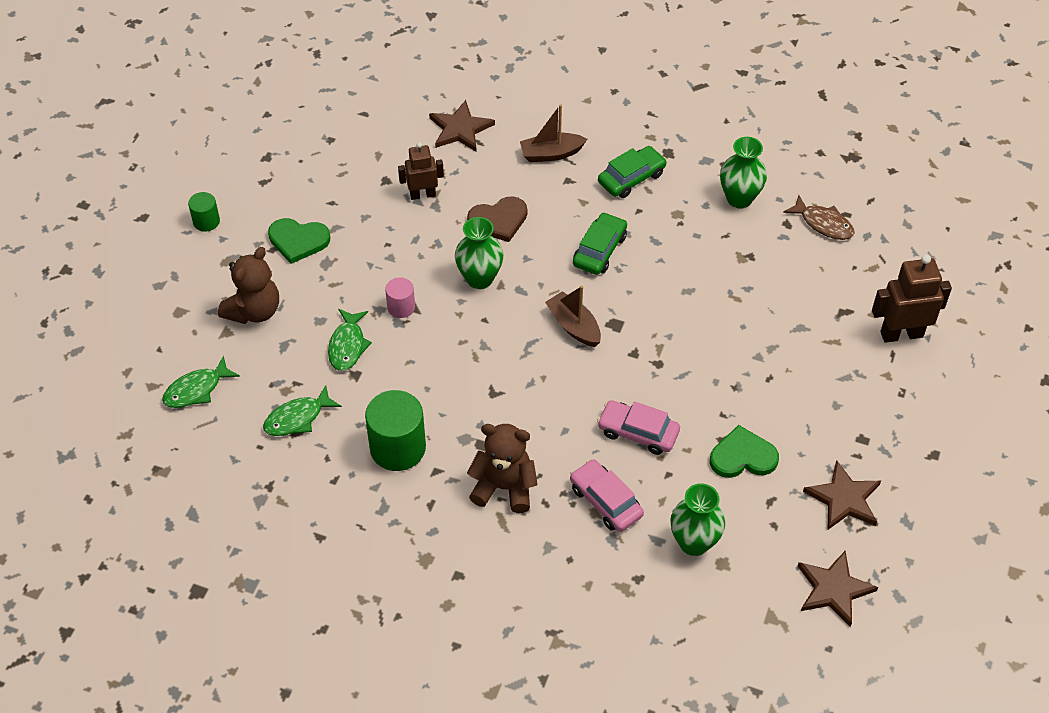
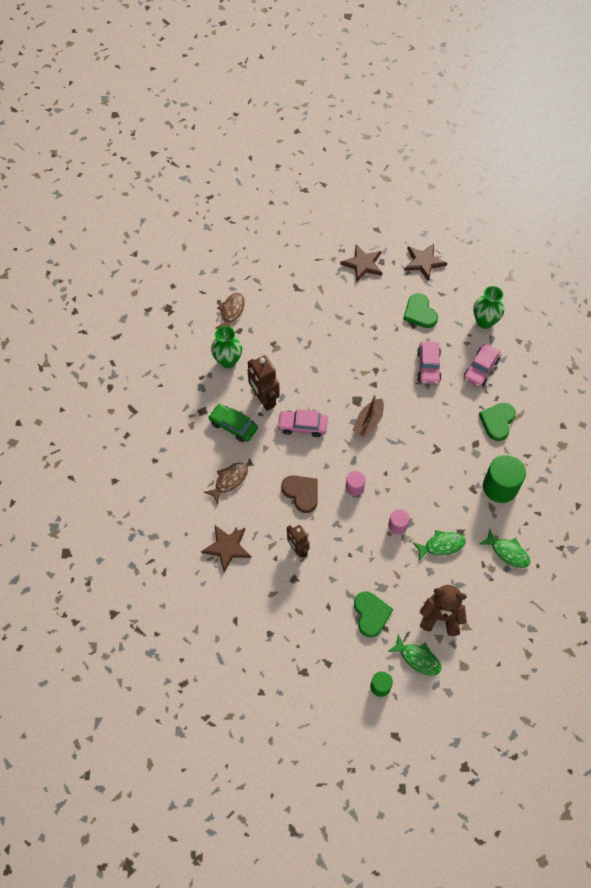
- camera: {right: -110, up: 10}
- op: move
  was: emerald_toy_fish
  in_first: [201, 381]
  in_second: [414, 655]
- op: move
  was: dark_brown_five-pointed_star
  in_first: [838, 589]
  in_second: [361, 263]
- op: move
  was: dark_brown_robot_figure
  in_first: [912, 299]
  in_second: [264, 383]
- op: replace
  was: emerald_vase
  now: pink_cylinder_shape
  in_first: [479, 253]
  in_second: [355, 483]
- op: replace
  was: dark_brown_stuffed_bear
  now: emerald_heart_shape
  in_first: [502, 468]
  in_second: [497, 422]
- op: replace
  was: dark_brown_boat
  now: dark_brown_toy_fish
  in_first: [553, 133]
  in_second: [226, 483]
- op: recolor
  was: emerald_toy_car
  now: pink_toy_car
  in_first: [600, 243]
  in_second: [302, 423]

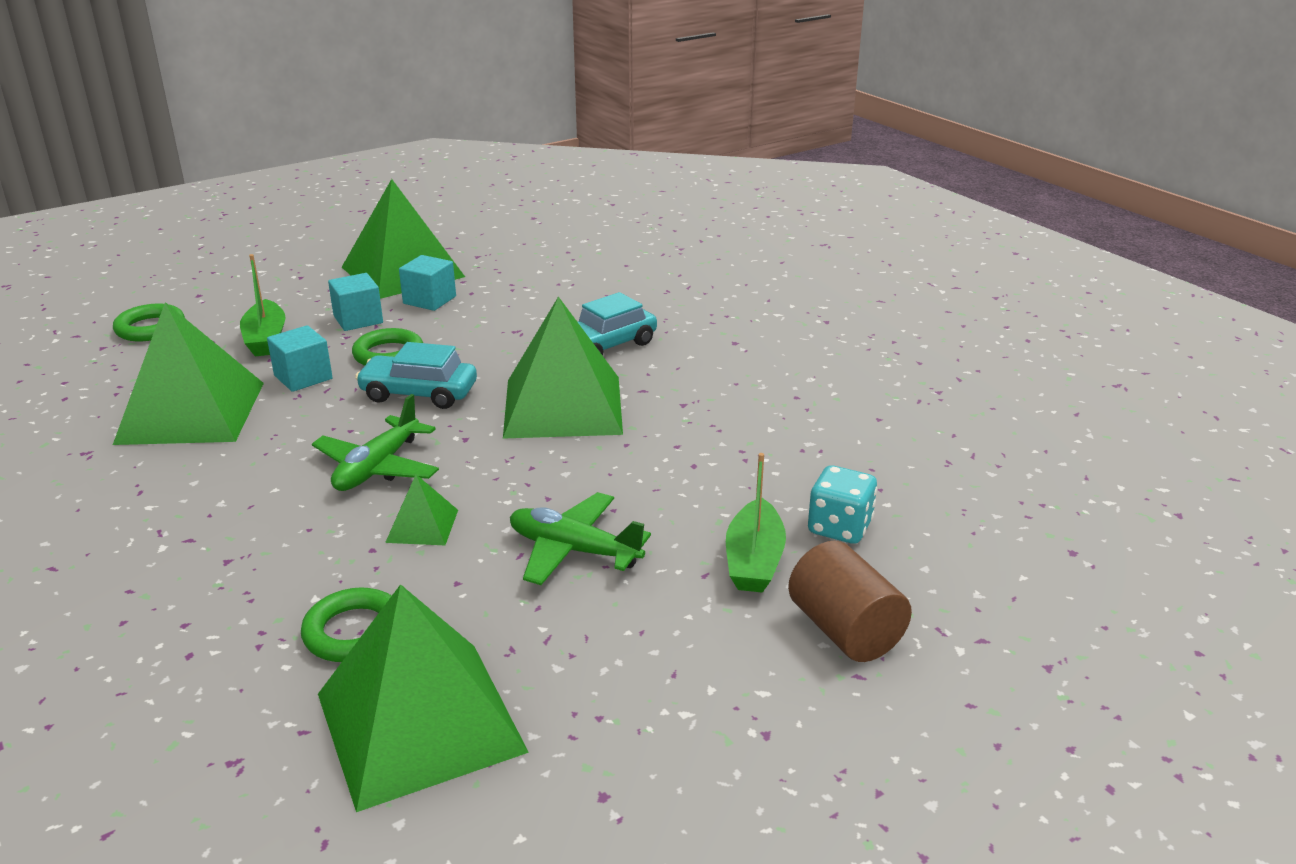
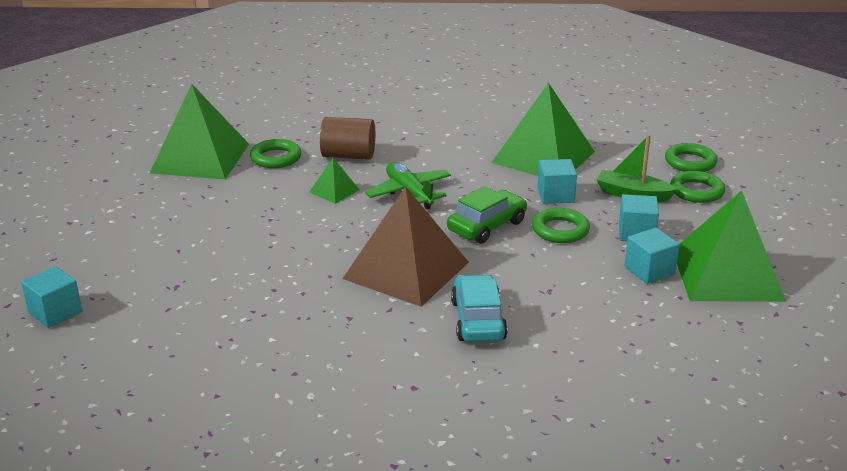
- camera: {right: 125, up: 0}
- op: delete
  was: emerald_toy_plane
  in_first: [580, 538]
- op: delete
  was: emerald_boat
  in_first: [756, 523]
- op: delete
  was: aqua_dice
  in_first: [842, 504]
- op: insert
  now: aqua_cube
  in_second: [51, 297]
- op: insert
  now: emerald_torus
  in_second: [697, 187]
- op: move
  was: dark_brown_cylinder_shape
  in_first: [850, 601]
  in_second: [347, 138]
- op: recolor
  was: aqua_toy_car
  now: emerald_toy_car
  in_first: [416, 375]
  in_second: [487, 215]
- op: recolor
  was: emerald_solid_pyramid
  now: dark_brown_solid_pyramid
  in_first: [563, 368]
  in_second: [405, 246]

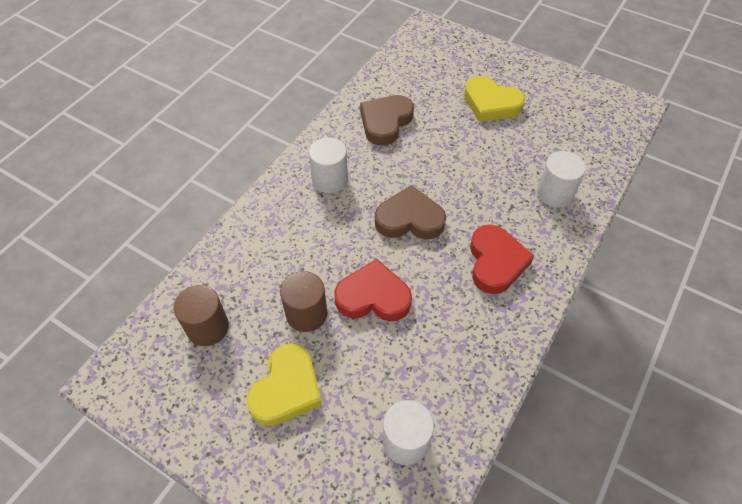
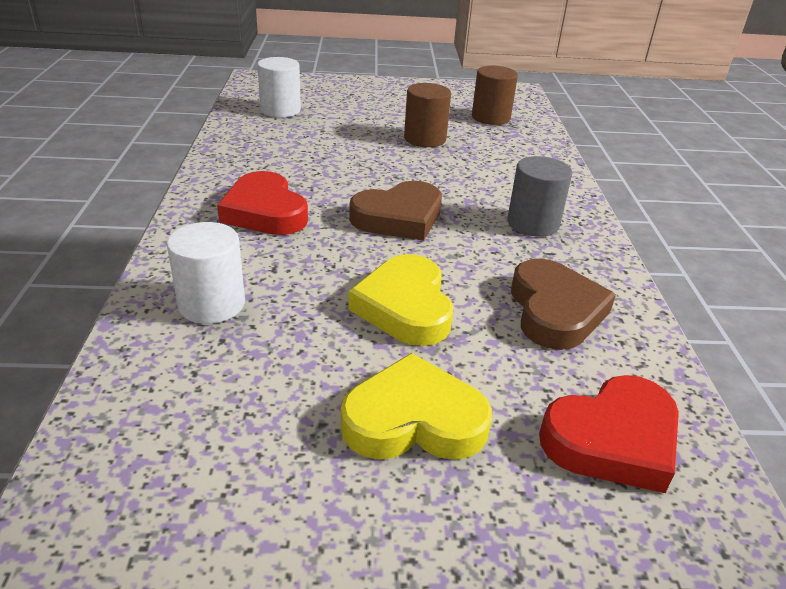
- camera: {right: 145, up: -20}
- op: move
  was: golden_heart_shape
  in_first: [284, 384]
  in_second: [400, 300]
- op: move
  was: scarlet_heart_shape
  in_first: [373, 290]
  in_second: [609, 434]
- op: recolor
  was: pure_white_cylinder_shape
  now: ash-grey_cylinder_shape
  in_first: [328, 165]
  in_second: [540, 196]

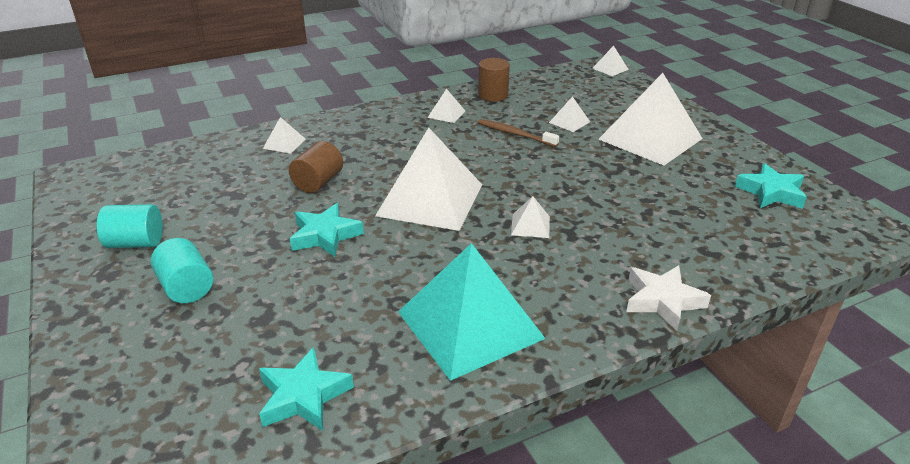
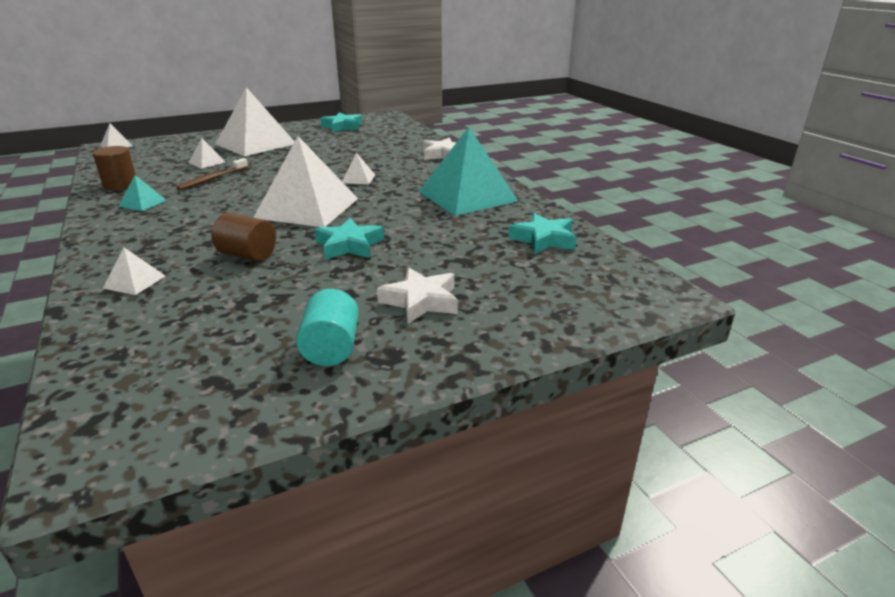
- camera: {right: -90, up: -5}
- op: replace
  was: aqua_cylinder_shape
  now: pure_white_five-pointed_star
  in_first: [182, 270]
  in_second: [417, 296]
- op: recolor
  was: pure_white_solid_pyramid
  now: aqua_solid_pyramid
  in_first: [446, 106]
  in_second: [142, 193]

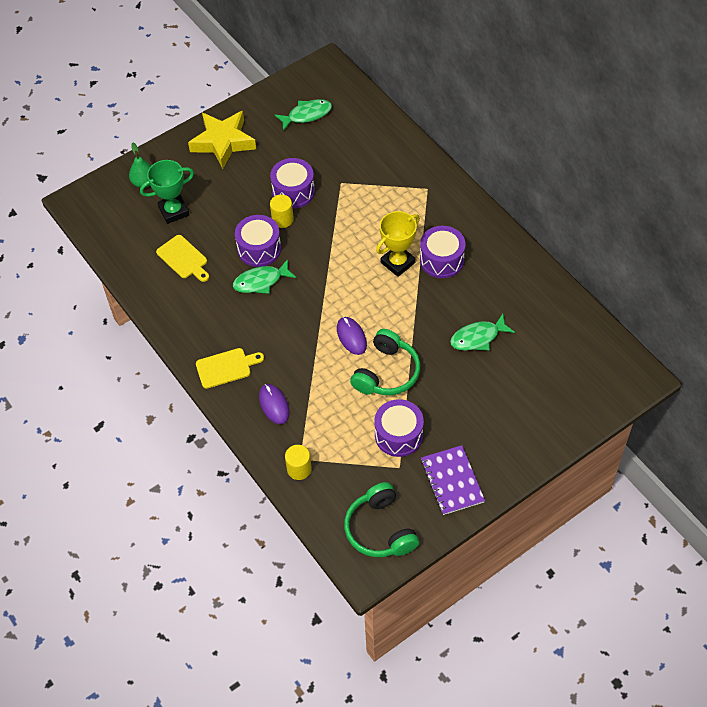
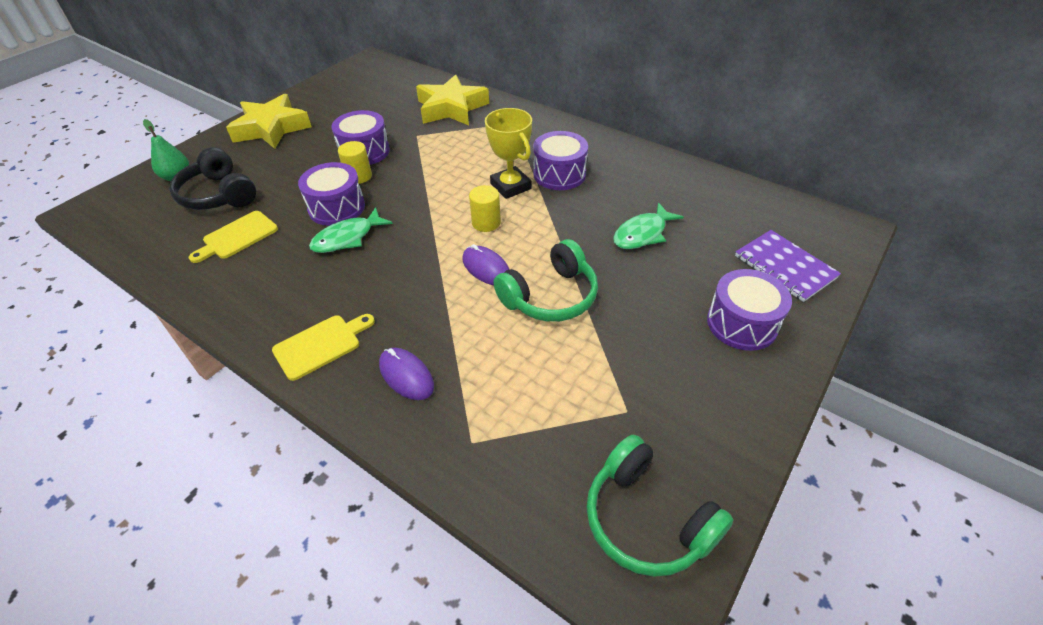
- camera: {right: -20, up: -10}
- op: delete
  was: emerald_toy_fish
  in_first: [303, 115]
- op: insert
  now: golden_five-pointed_star
  in_second: [452, 100]
- op: move
  was: golden_cylinder_shape
  in_first: [298, 462]
  in_second: [485, 208]
- op: move
  was: royal_purple_drum
  in_first: [399, 428]
  in_second: [749, 310]
- op: move
  was: royal_purple_exercise_book
  in_first: [453, 480]
  in_second: [788, 266]
- op: replace
  was: emerald_prize_cup
  now: black_headset
  in_first: [167, 192]
  in_second: [212, 178]
- op: rotate
  was: golden_bread_board
  in_first: [182, 258]
  in_second: [233, 237]
  clockwise: 105
- op: rotate
  was: emerald_headset
  in_first: [385, 362]
  in_second: [545, 280]
  clockwise: 45
- op: rotate
  was: golden_prize_cup
  in_first: [398, 244]
  in_second: [508, 153]
  clockwise: -60

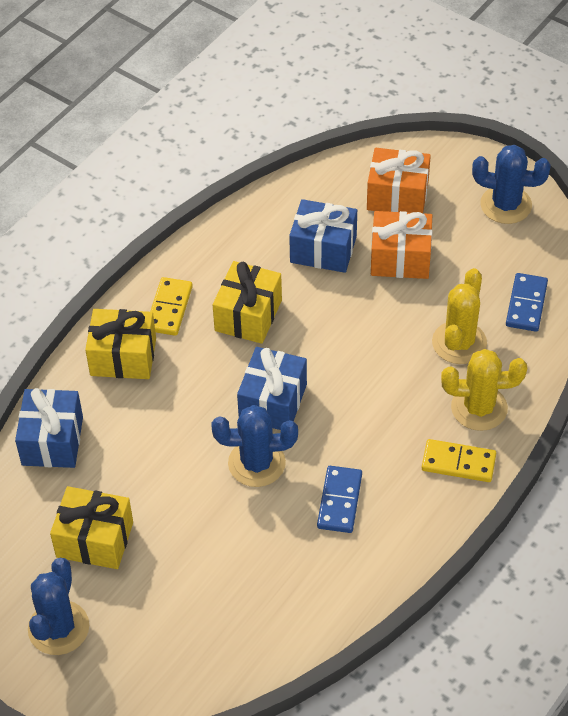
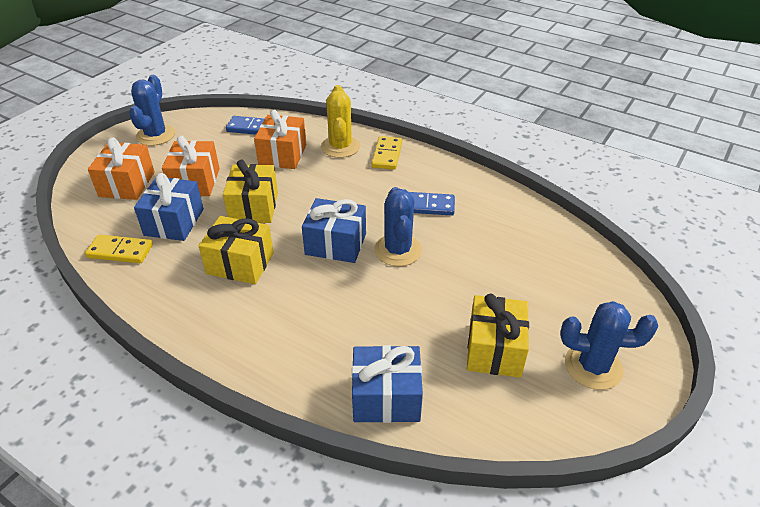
- camera: {right: -95, up: -10}
- op: move
  was: golden_present
  in_first: [120, 344]
  in_second: [250, 191]
- op: move
  was: golden_domino_tile
  in_first: [171, 306]
  in_second: [119, 249]
- op: replace
  was: golden_cactus
  now: orange_present
  in_first: [459, 316]
  in_second: [280, 139]

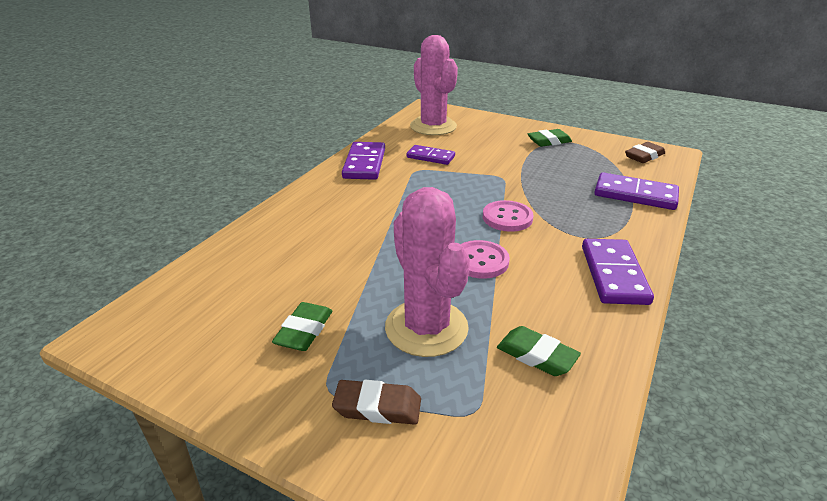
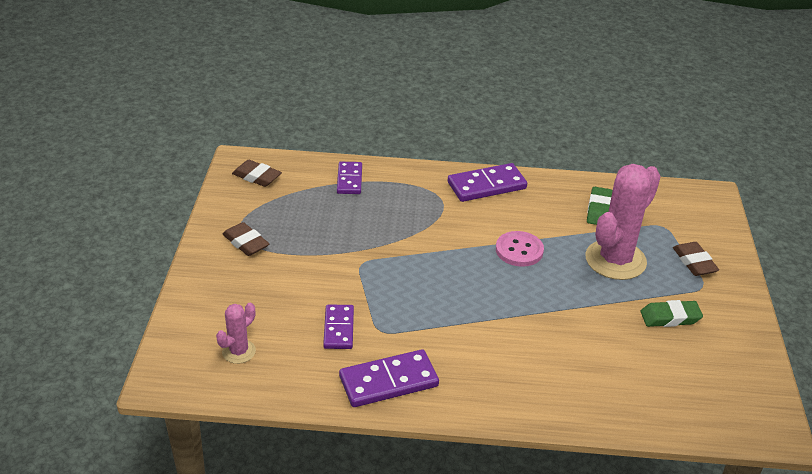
- camera: {right: -115, up: 5}
- op: delete
  was: pink_shirt_button
  in_first: [508, 216]
- op: recolor
  was: emerald_eraser
  now: dark_brown_eraser
  in_first: [550, 138]
  in_second: [246, 239]
- op: resize
  was: pink_cactus
  in_first: [434, 85]
  in_second: [236, 333]
  ratio: 0.49
- op: resize
  was: royal_purple_domino_tile
  in_first: [636, 191]
  in_second: [349, 178]
  ratio: 0.66

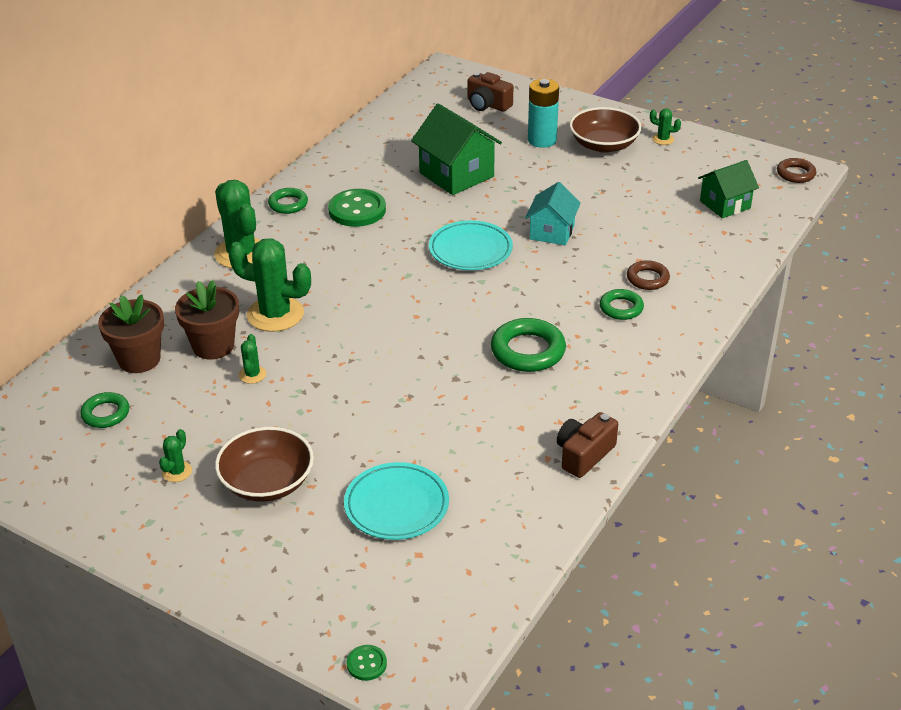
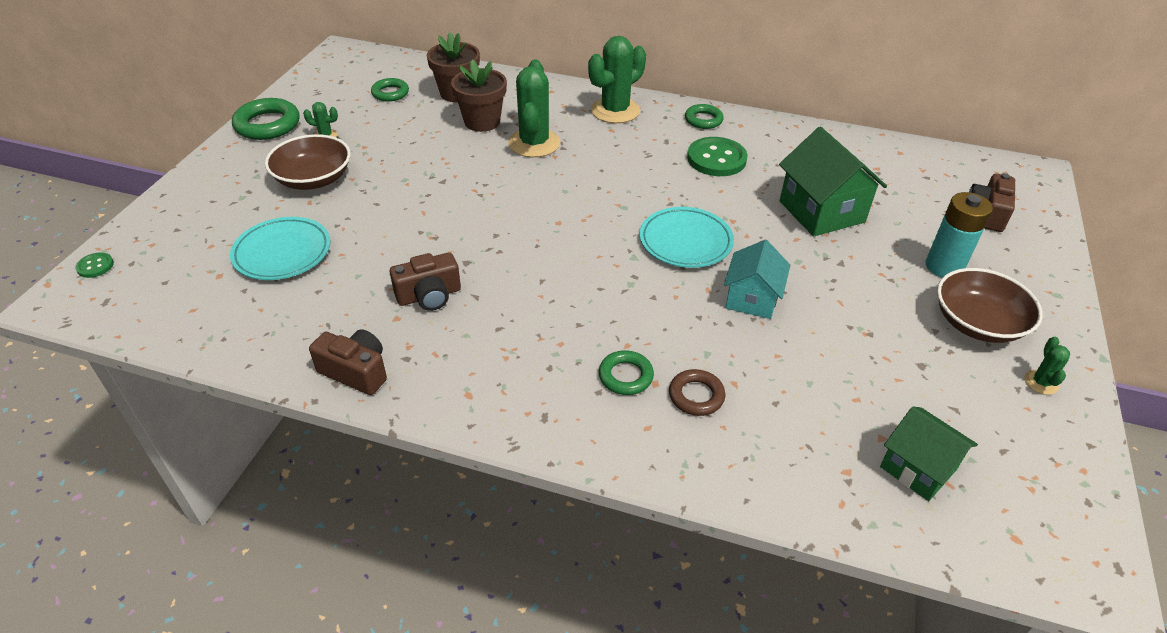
- camera: {right: 75, up: 5}
- op: delete
  was: emerald_cactus
  in_first: [252, 359]
- op: delete
  was: dark_brown_torus
  in_first: [796, 170]
- op: insert
  now: dark_brown_camera
  in_second: [425, 281]
- op: move
  was: emerald_torus
  in_first: [528, 345]
  in_second: [266, 119]
- op: rotate
  was: emerald_house
  in_first: [456, 149]
  in_second: [833, 182]
  clockwise: -60
- op: rotate
  was: aqua_house
  in_first: [553, 213]
  in_second: [757, 279]
  clockwise: -75

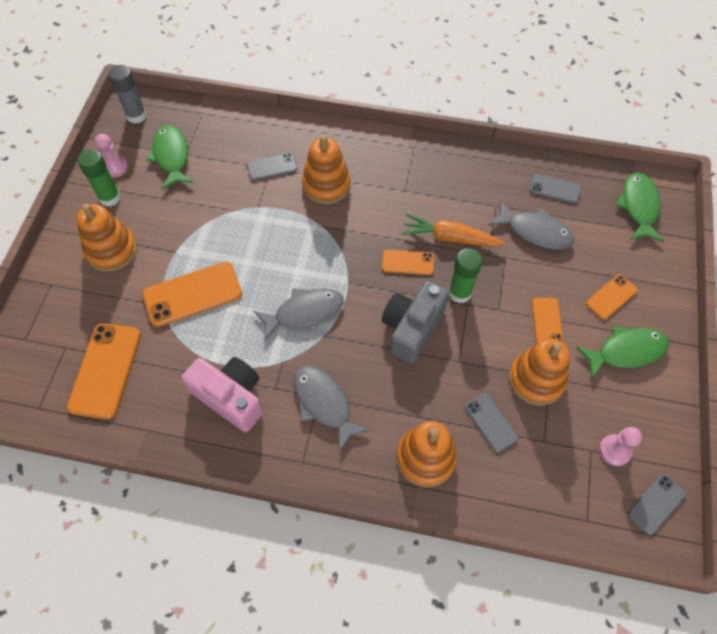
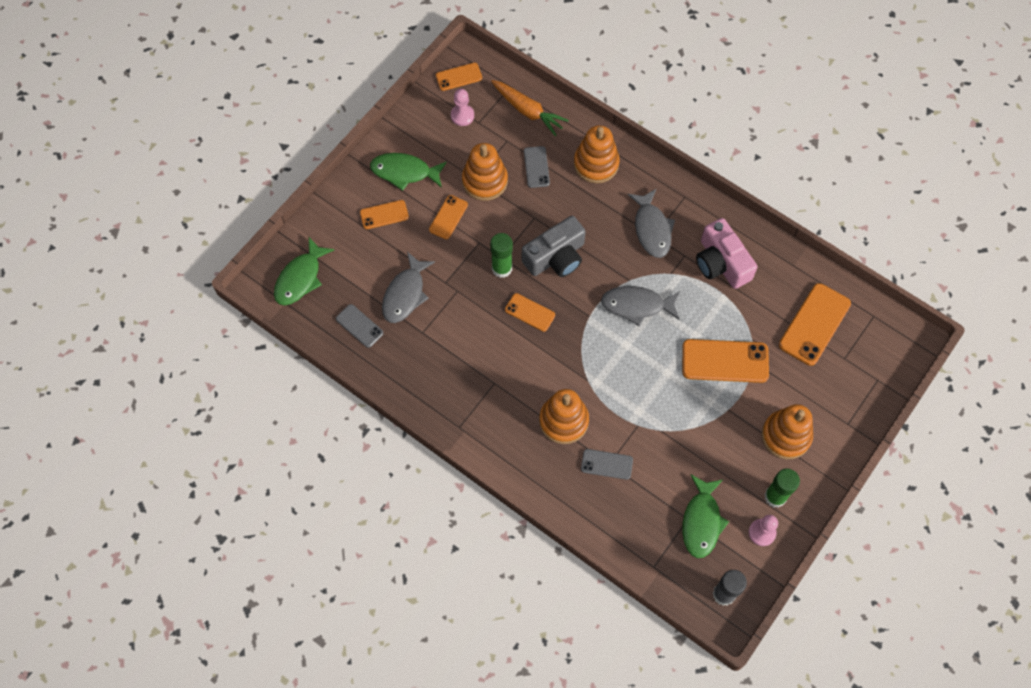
- camera: {right: -155, up: 5}
- op: move
  was: orange_carrot
  in_first: [453, 230]
  in_second: [530, 108]
- op: recolor
  was: ash-grey_mobile_phone
  now: orange_mobile_phone
  in_first: [657, 504]
  in_second: [459, 77]
- op: rotate
  was: ash-grey_toy_fish
  in_first: [531, 225]
  in_second: [408, 287]
  clockwise: -120

